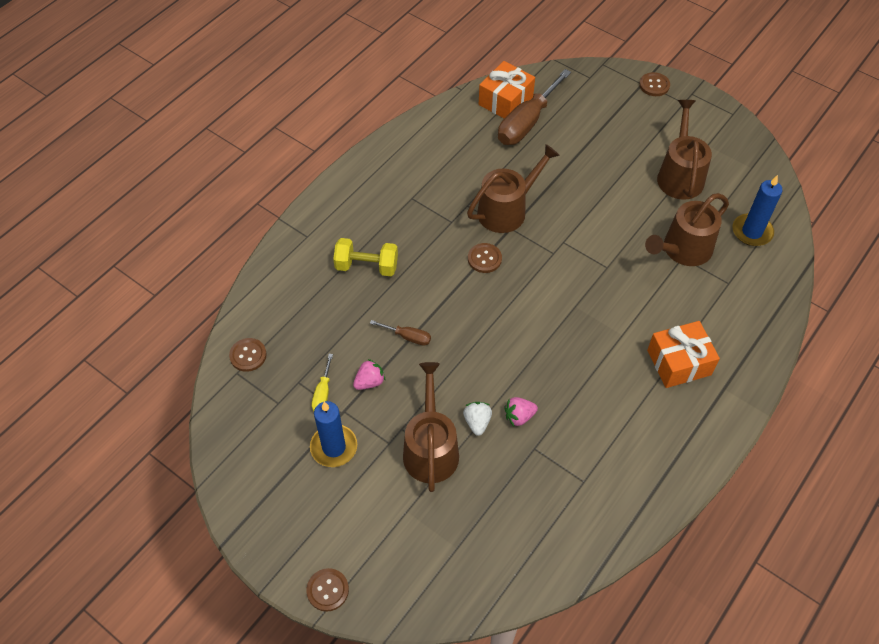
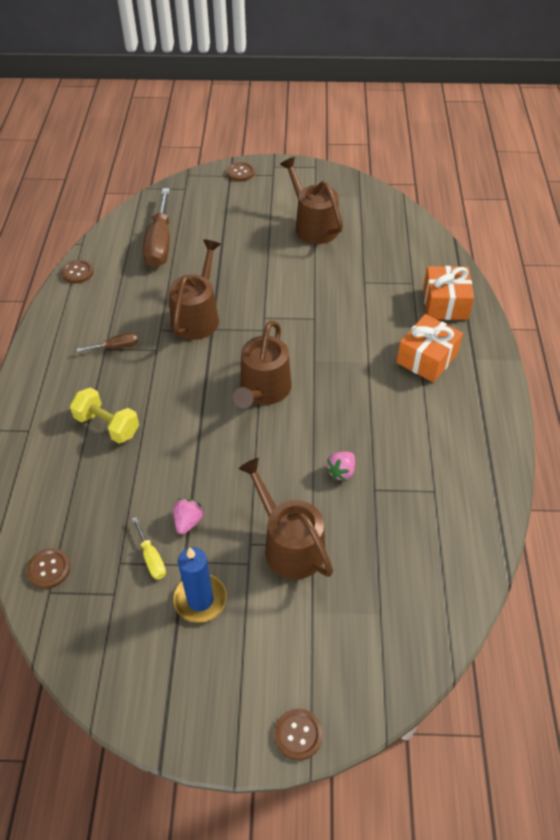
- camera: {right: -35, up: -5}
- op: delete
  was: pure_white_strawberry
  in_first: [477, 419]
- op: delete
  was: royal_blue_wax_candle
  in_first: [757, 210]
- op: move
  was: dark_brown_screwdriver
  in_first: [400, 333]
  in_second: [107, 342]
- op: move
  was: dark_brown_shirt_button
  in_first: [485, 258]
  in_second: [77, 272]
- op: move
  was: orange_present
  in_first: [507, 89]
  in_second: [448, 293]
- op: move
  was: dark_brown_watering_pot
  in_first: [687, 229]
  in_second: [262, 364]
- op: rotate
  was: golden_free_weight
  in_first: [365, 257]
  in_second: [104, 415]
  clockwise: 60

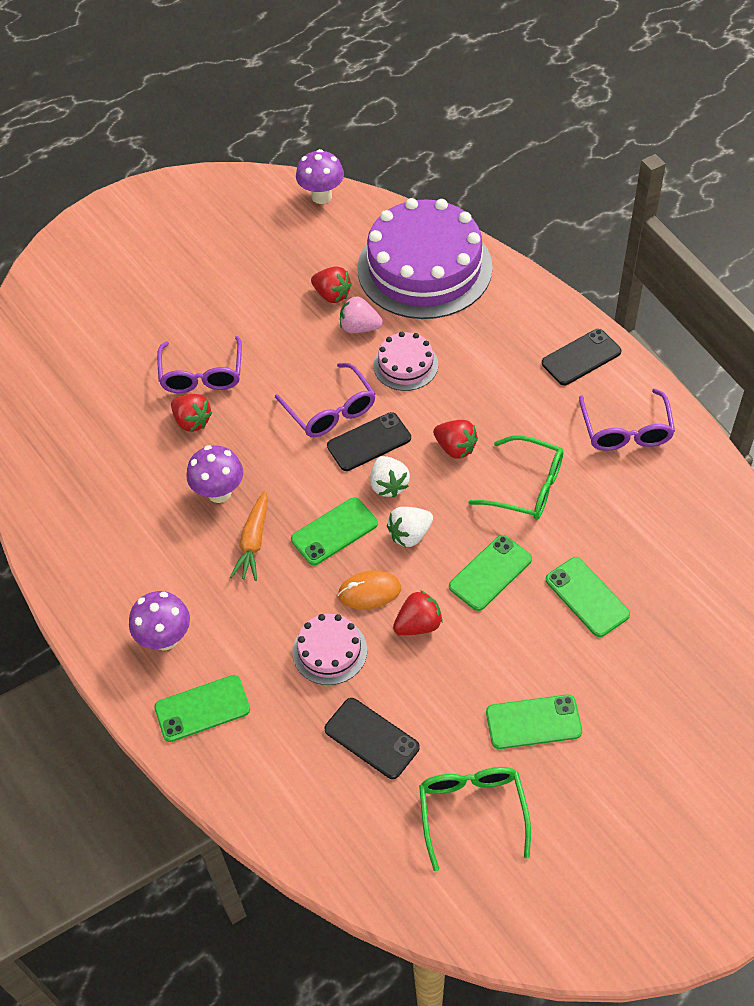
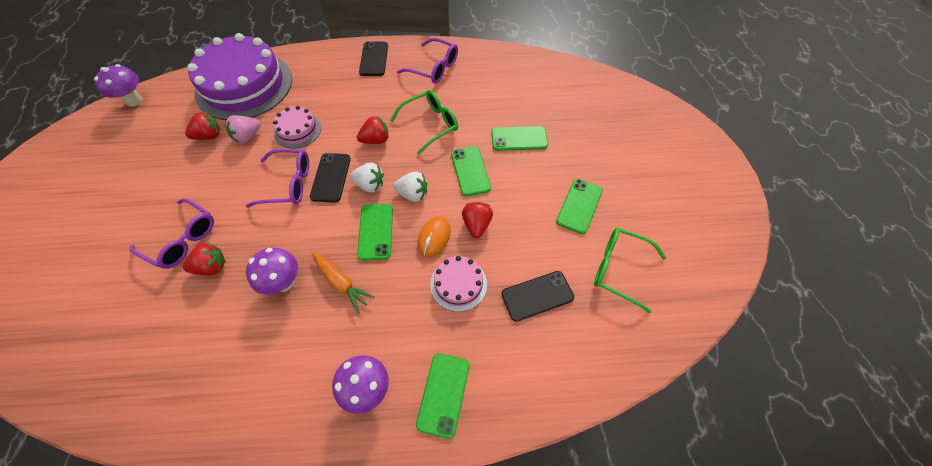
- camera: {right: -60, up: 5}
- op: rotate
  was: pure_white_strawberry
  in_first: [410, 527]
  in_second: [410, 187]
  clockwise: -75

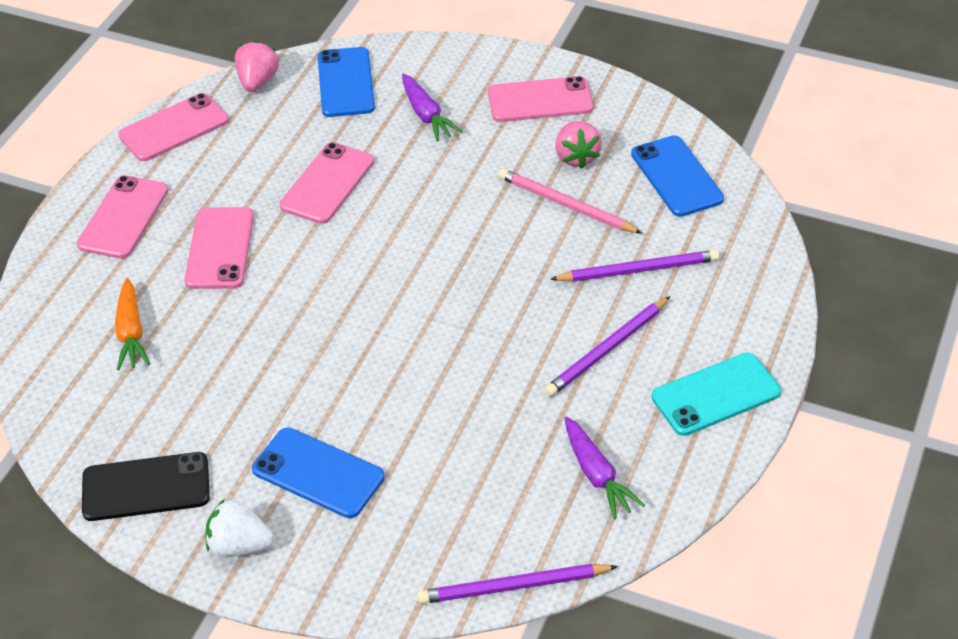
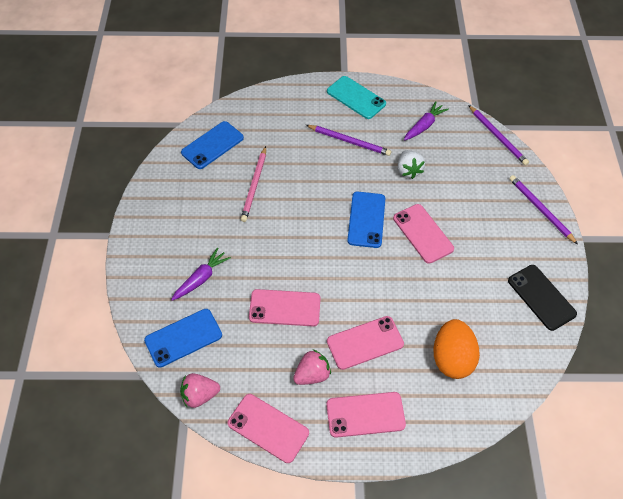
- camera: {right: -115, up: 10}
- op: move
  was: pure_white_strawberry
  in_first: [239, 528]
  in_second: [411, 164]
- op: move
  was: royal_blue_mobile_phone
  in_first: [318, 472]
  in_second: [366, 220]
- op: move
  was: pink_mobile_phone
  in_first: [540, 99]
  in_second: [423, 234]
- op: move
  was: royal_purple_lead_pencil
  in_first: [634, 266]
  in_second: [543, 209]
- op: move
  was: pink_strawberry
  in_first: [578, 145]
  in_second: [312, 367]
- op: replace
  was: orange_carrot
  now: orange_egg_shape
  in_first: [132, 324]
  in_second: [456, 349]

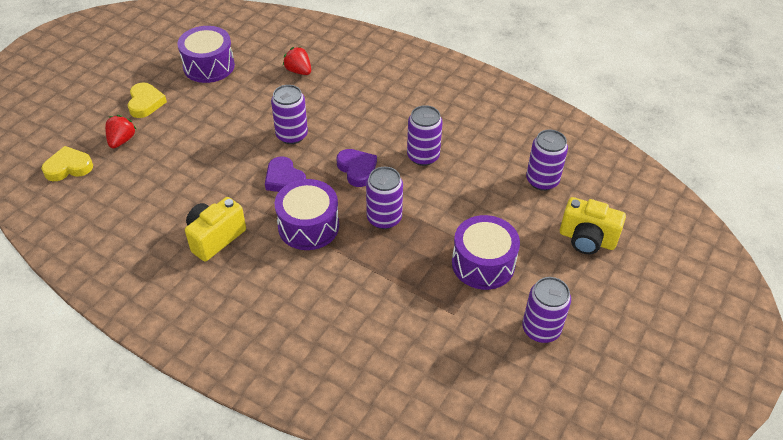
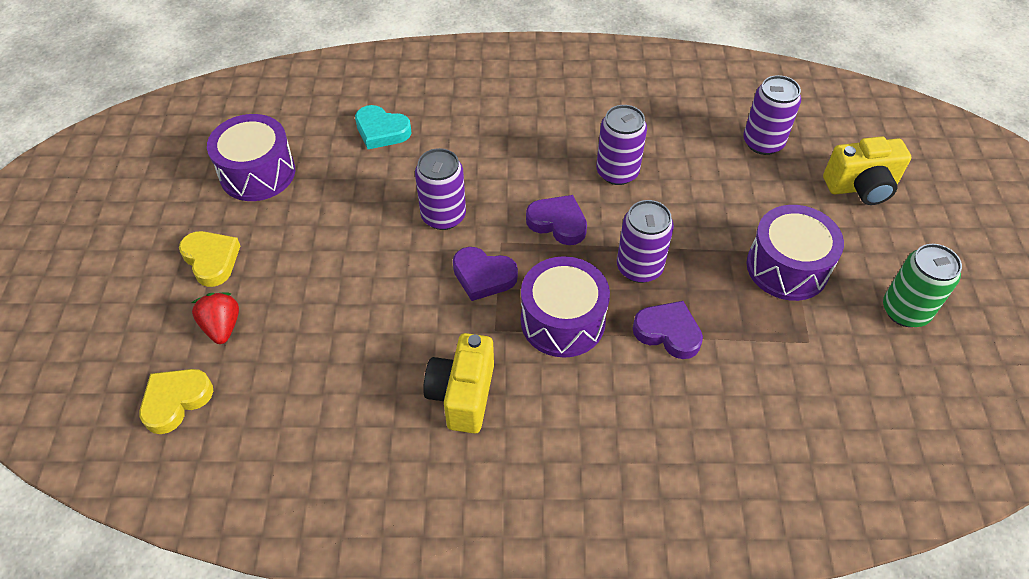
- camera: {right: -30, up: 5}
- op: insert
  now: royal_purple_heart_shape
  in_second: [668, 330]
- op: replace
  was: scarlet_strawberry
  now: aqua_heart_shape
  in_first: [297, 60]
  in_second: [383, 127]
- op: recolor
  was: royal_purple_soda_can
  now: emerald_soda_can
  in_first: [546, 310]
  in_second: [922, 285]

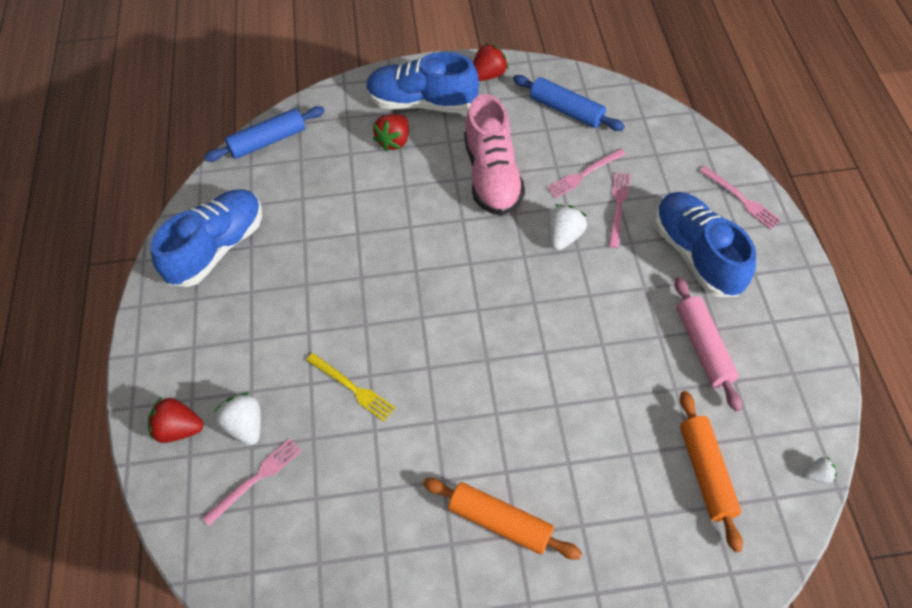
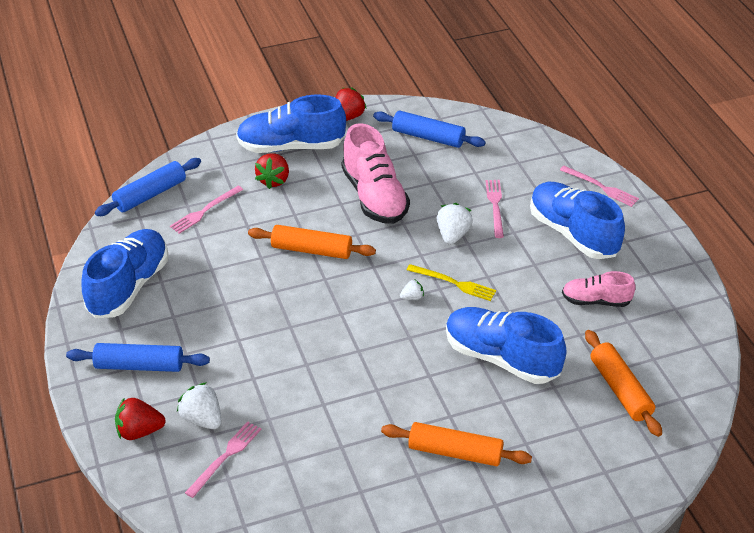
- camera: {right: -15, up: -15}
- op: insert
  now: royal_blue_rolling_pin
  in_second: [138, 357]
- op: insert
  now: orange_rolling_pin
  in_second: [312, 242]
- op: insert
  now: royal_blue_sneaker
  in_second: [506, 345]
- op: move
  was: golden_table_fork
  in_first: [350, 387]
  in_second: [451, 282]
- op: move
  was: pink_table_fork
  in_first: [586, 173]
  in_second: [206, 210]
- op: move
  was: pure_white_strawberry
  in_first: [820, 470]
  in_second: [412, 289]
- op: replace
  was: pink_rolling_pin
  now: pink_sneaker
  in_first: [708, 344]
  in_second: [599, 289]

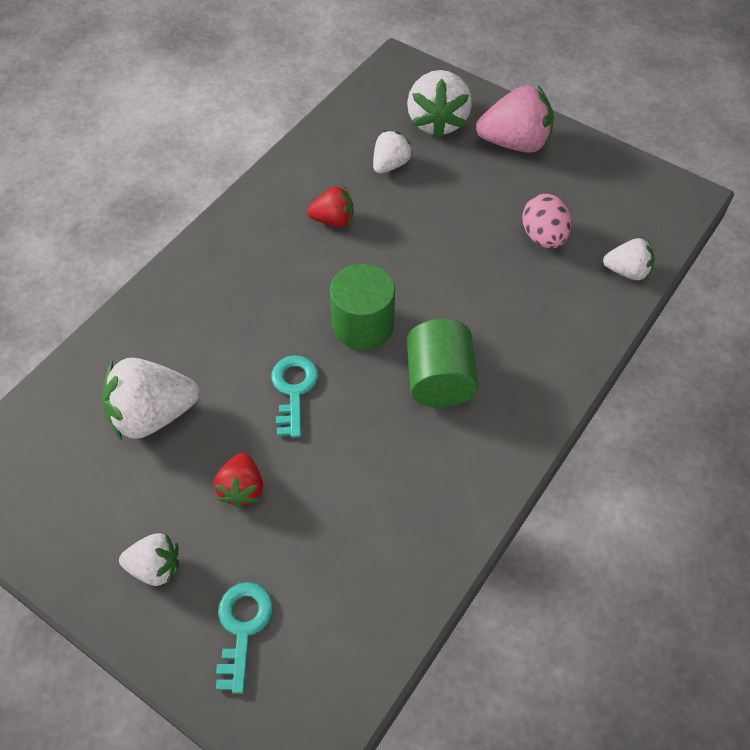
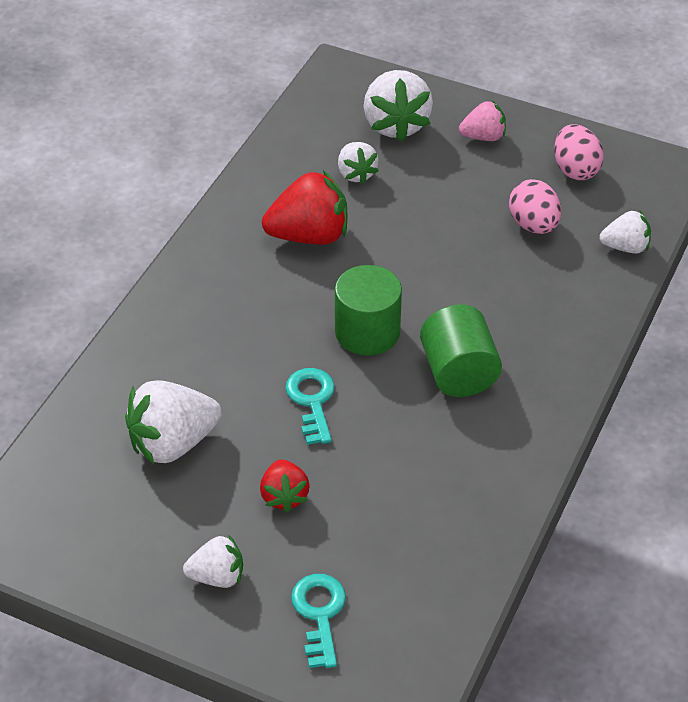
- camera: {right: -10, up: -10}
- op: insert
  now: pink_egg_shape
  in_second: [579, 152]
- op: rotate
  was: pure_white_strawberry
  in_first: [393, 152]
  in_second: [358, 163]
  clockwise: 135
- op: resize
  was: scarlet_strawberry
  in_first: [330, 206]
  in_second: [304, 207]
  ratio: 1.71
- op: resize
  was: pink_strawberry
  in_first: [515, 119]
  in_second: [482, 120]
  ratio: 0.58

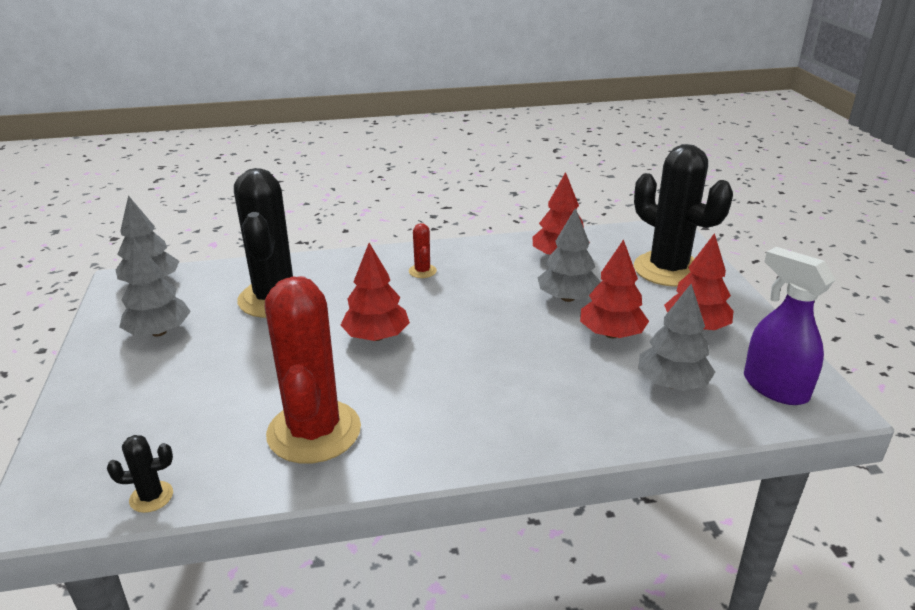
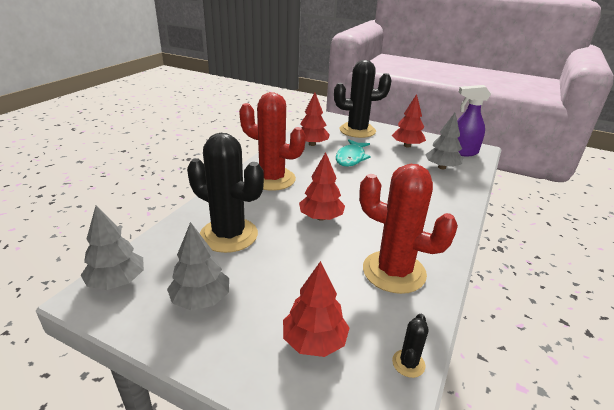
- camera: {right: -55, up: 0}
- op: move
  was: scarlet_tree
  in_first: [614, 288]
  in_second: [316, 309]
- op: replace
  was: ash-grey_tree
  now: aqua_toy_fish
  in_first: [569, 255]
  in_second: [353, 153]
- op: resize
  was: scarlet_cactus
  in_first: [423, 250]
  in_second: [272, 141]
  ratio: 2.46

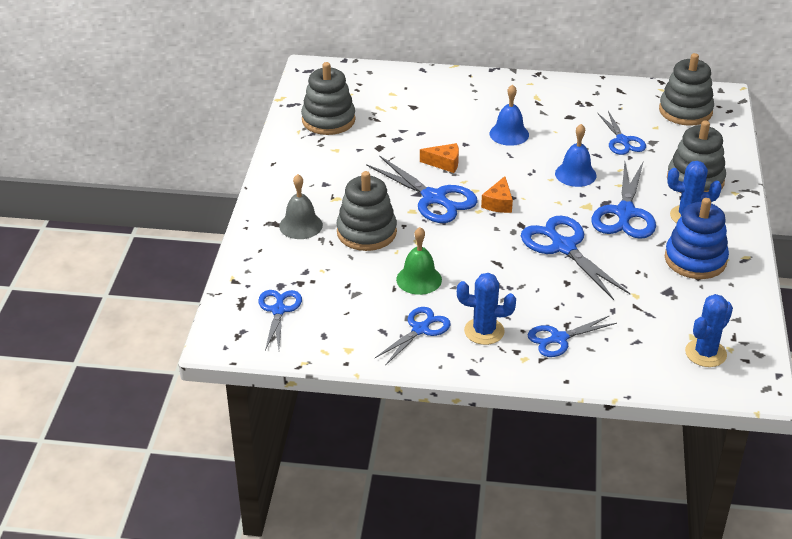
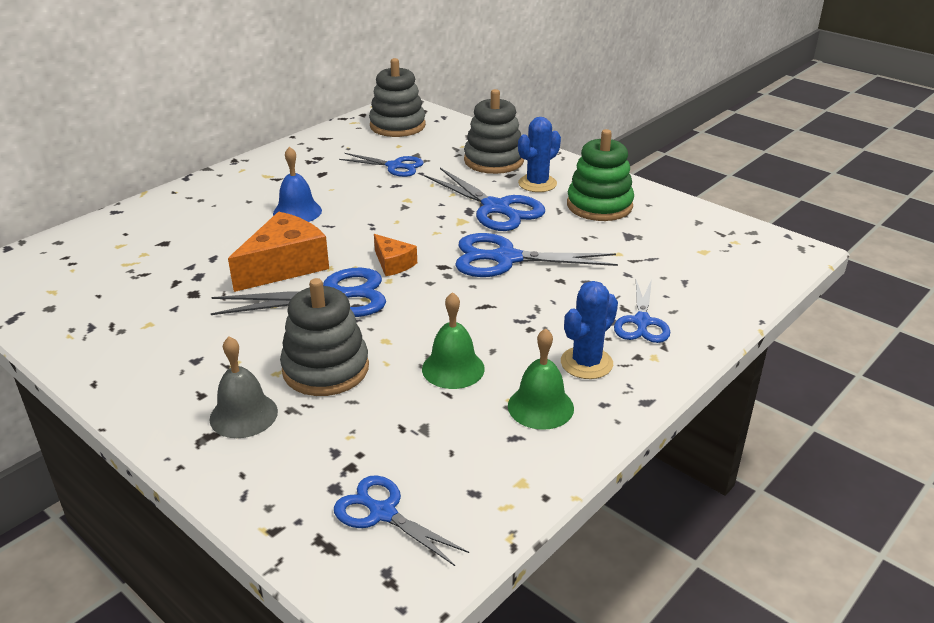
- camera: {right: -55, up: -5}
- op: delete
  was: ash-grey_ring_stacker
  in_first: [328, 98]
- op: delete
  was: royal_blue_hand_bell
  in_first: [575, 155]
- op: delete
  was: royal_blue_cactus
  in_first: [709, 330]
- op: replace
  was: royal_blue_pair_of_scissors
  now: emerald_hand_bell
  in_first: [413, 336]
  in_second: [541, 379]
- op: recolor
  was: royal_blue_ring_stacker
  now: emerald_ring_stacker
  in_first: [697, 238]
  in_second: [600, 175]
- op: resize
  was: orange_piece_of_cheese
  in_first: [439, 158]
  in_second: [278, 251]
  ratio: 1.89

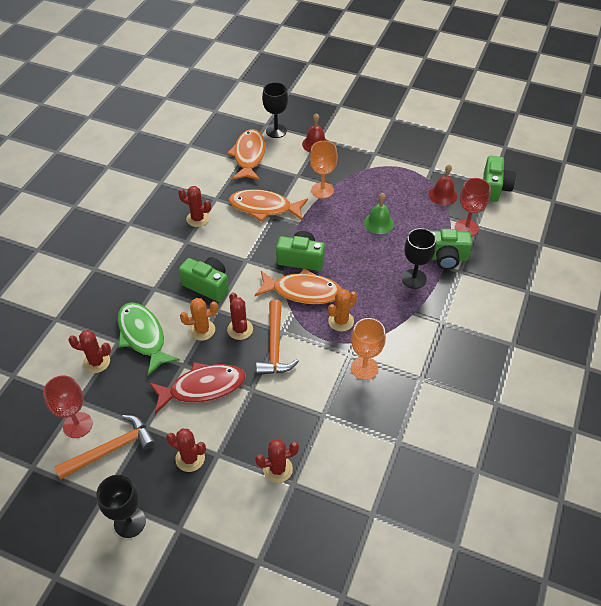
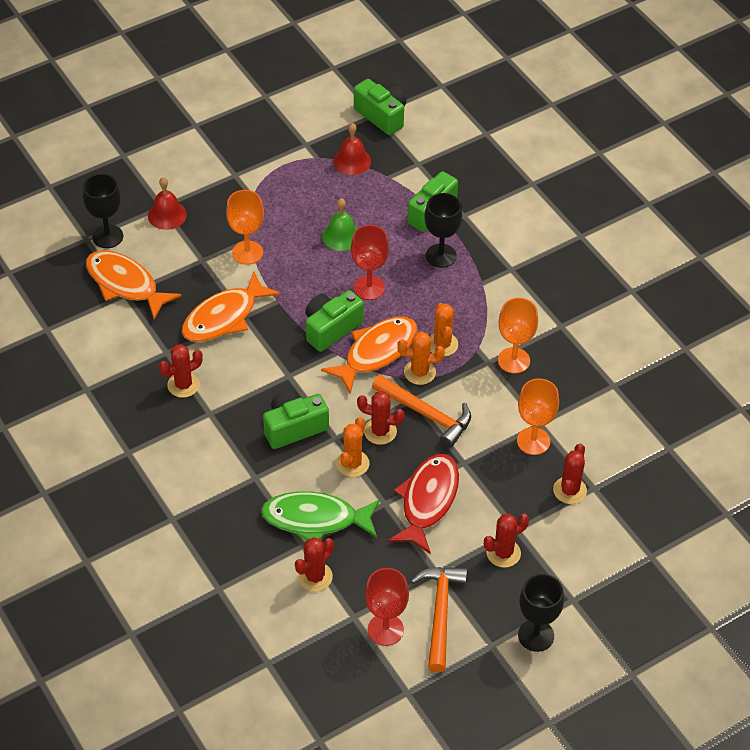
- camera: {right: -55, up: 0}
- op: insert
  now: orange_cactus
  in_second: [421, 358]
- op: insert
  now: orange_wine_glass
  in_second: [538, 416]
- op: move
  was: scarlet_wine_glass
  in_first: [473, 207]
  in_second: [370, 262]

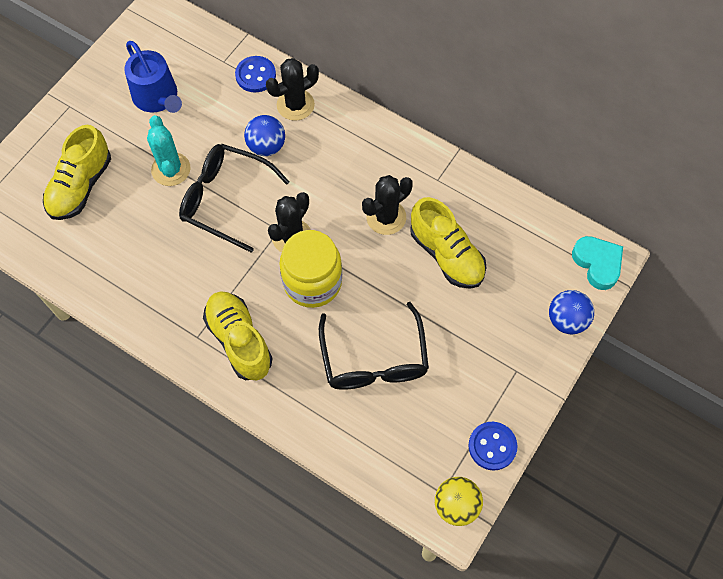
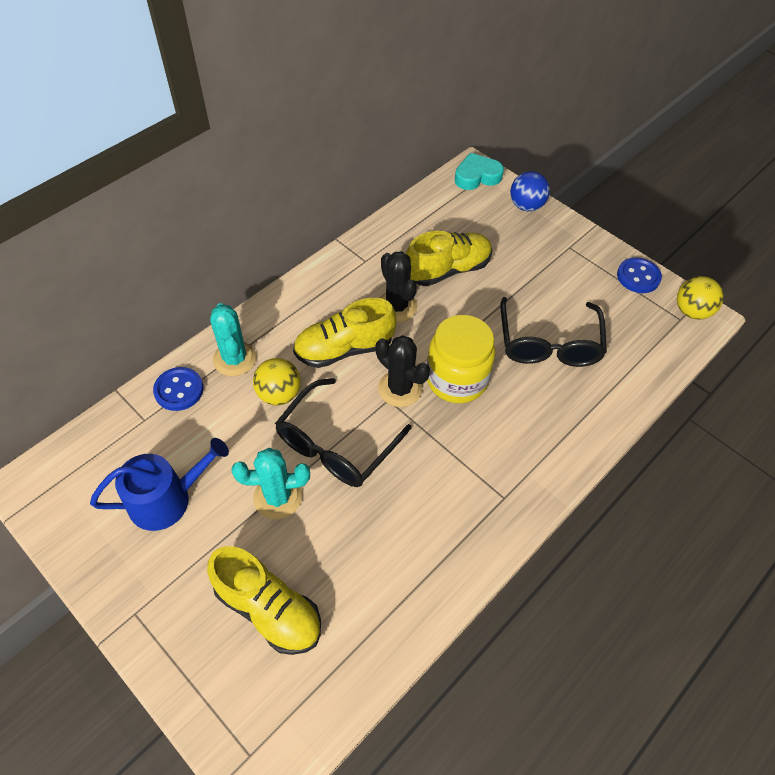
- camera: {right: -80, up: -10}
- op: move
  was: golden_sneaker
  in_first: [237, 336]
  in_second: [345, 333]
- op: recolor
  was: royal_blue_sphere
  now: golden_sphere
  in_first: [264, 135]
  in_second: [277, 381]
- op: recolor
  was: black_cactus
  now: aqua_cactus
  in_first: [292, 89]
  in_second: [233, 339]
- op: rotate
  was: black_eyeglasses
  in_first: [374, 346]
  in_second: [553, 332]
  clockwise: 90

